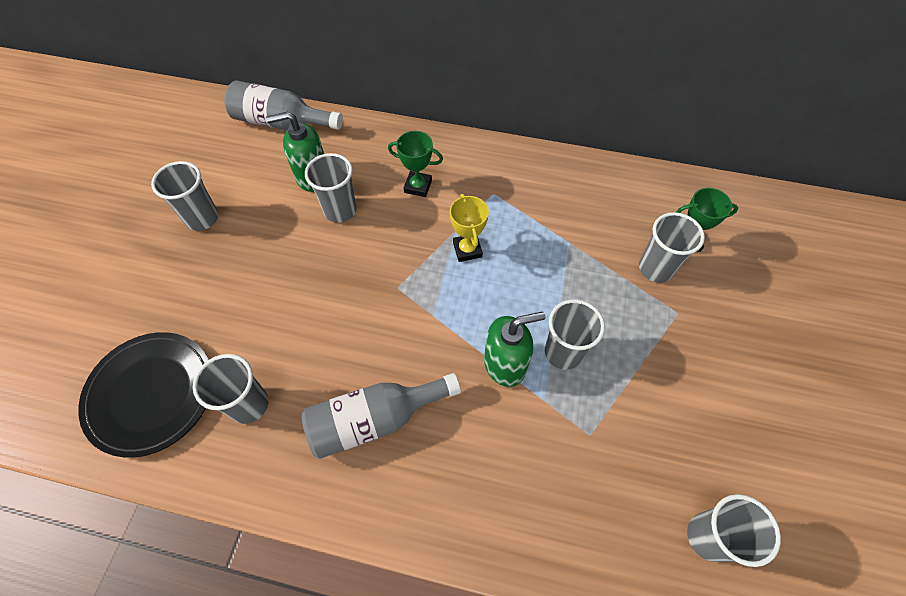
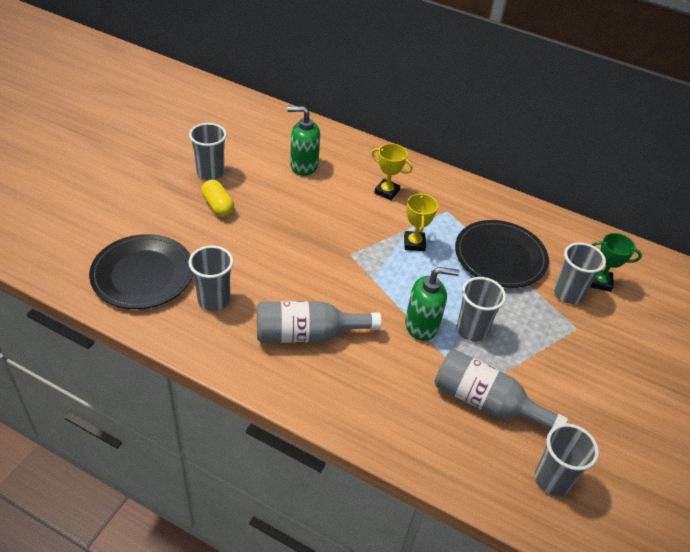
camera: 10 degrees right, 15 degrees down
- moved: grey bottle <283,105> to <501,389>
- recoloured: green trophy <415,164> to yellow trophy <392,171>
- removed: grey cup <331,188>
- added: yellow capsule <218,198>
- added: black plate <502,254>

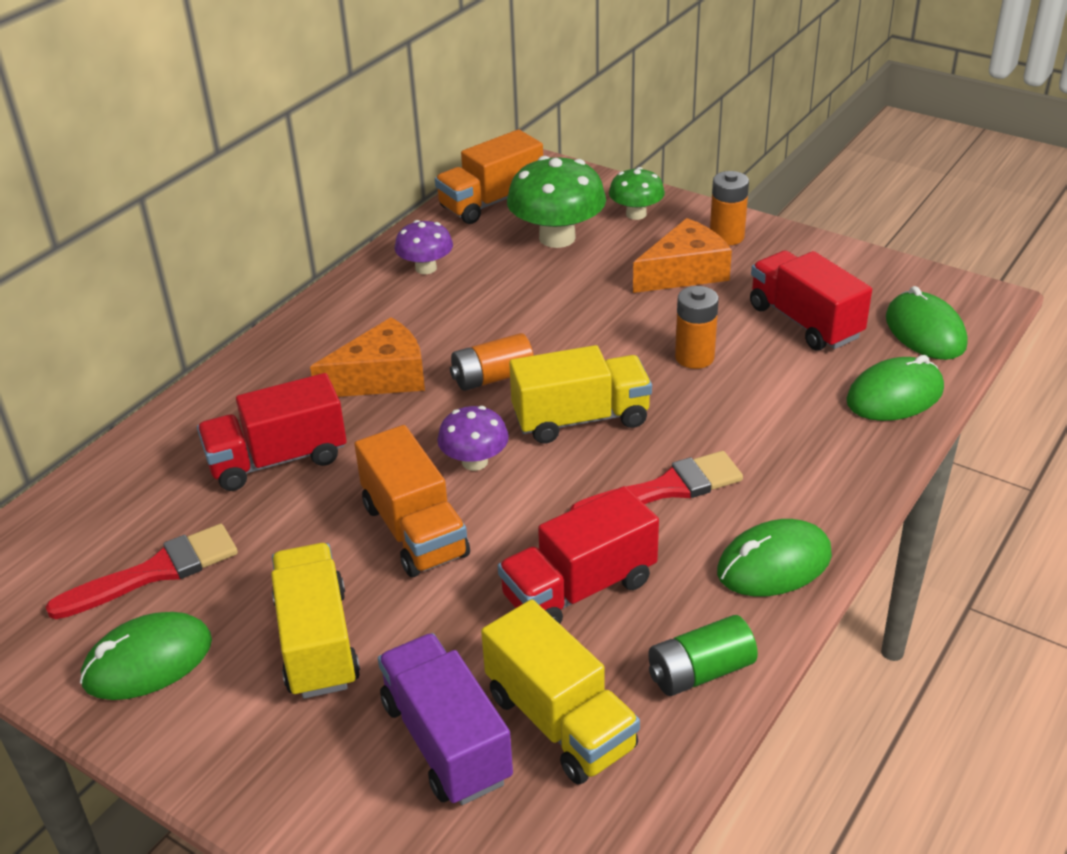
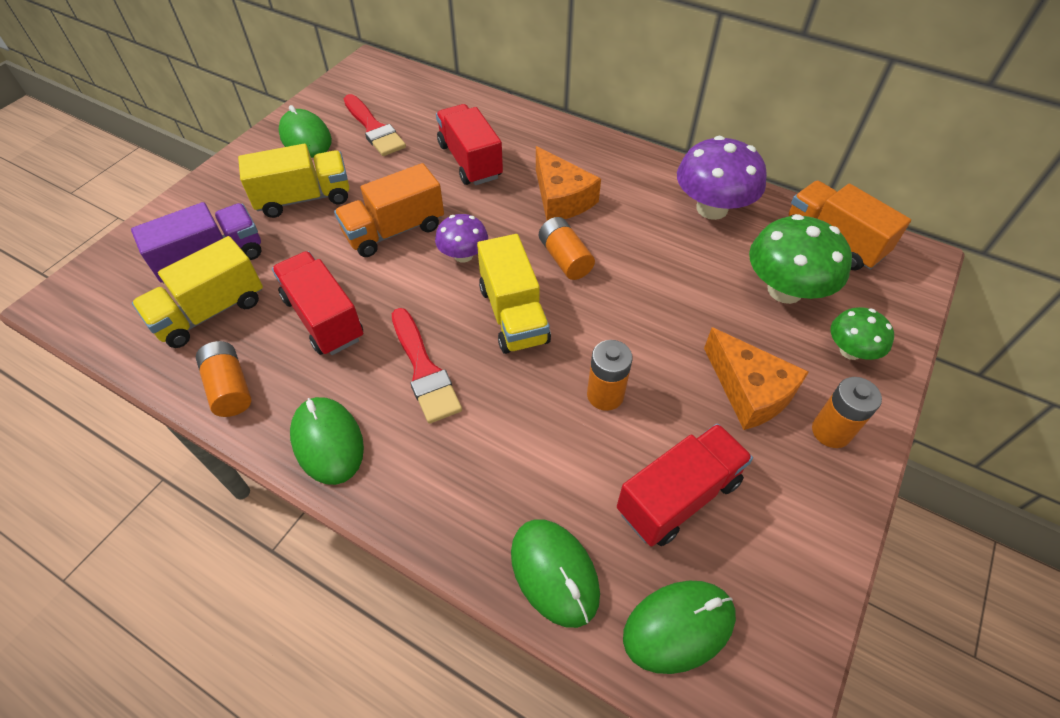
camera: 85 degrees right, 15 degrees up
- resized: purple mushroom <424,247> = <722,178> x1.72
- recoloured: green battery <703,655> to orange battery <224,379>

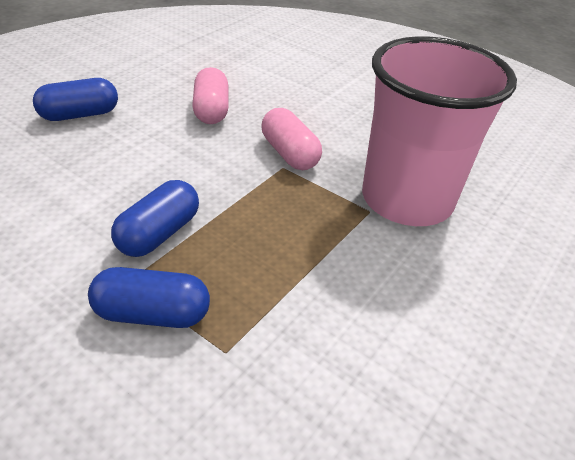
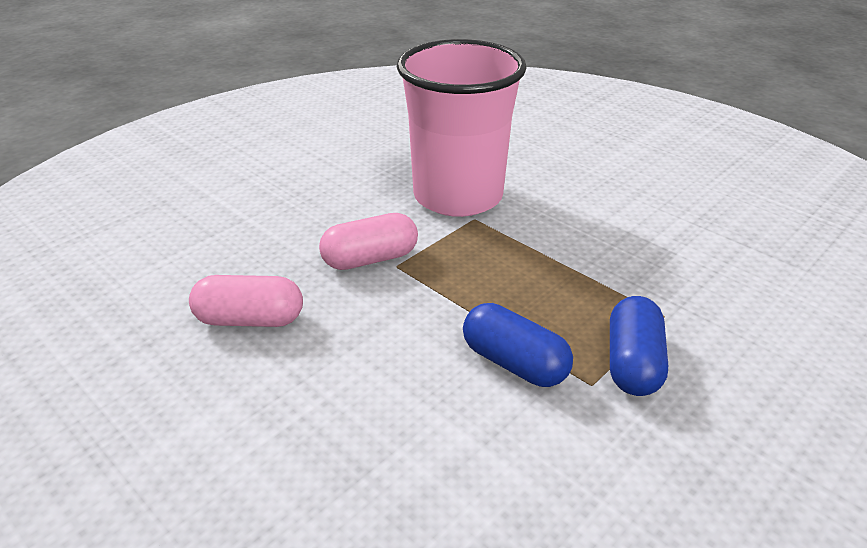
camera: 80 degrees left, 5 degrees down
- removed: blue capsule <75,99>

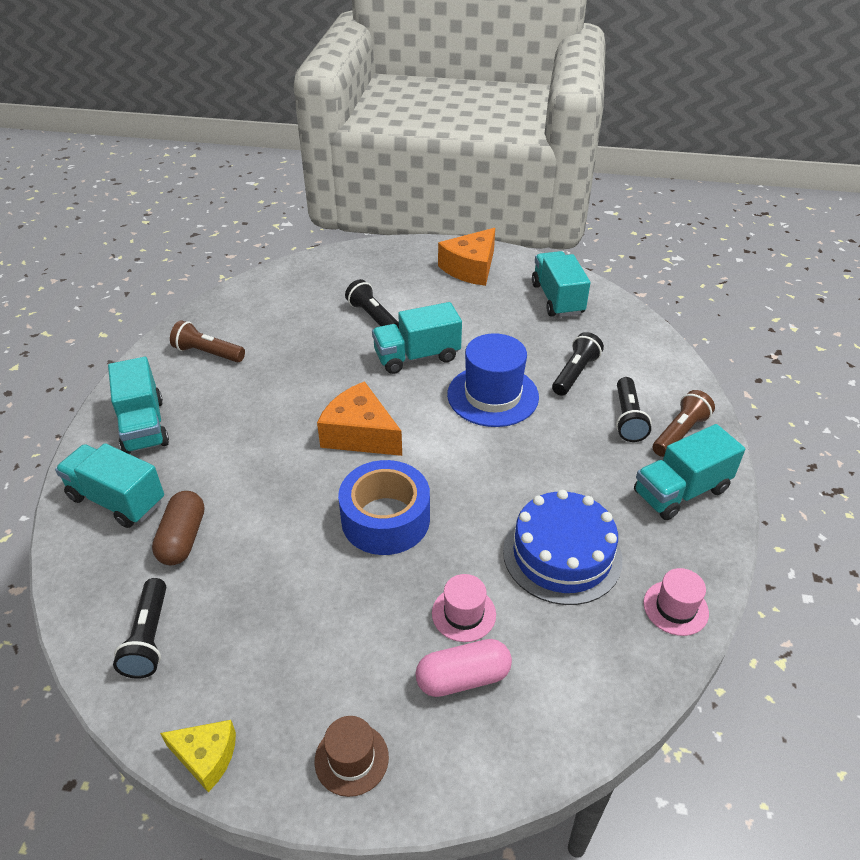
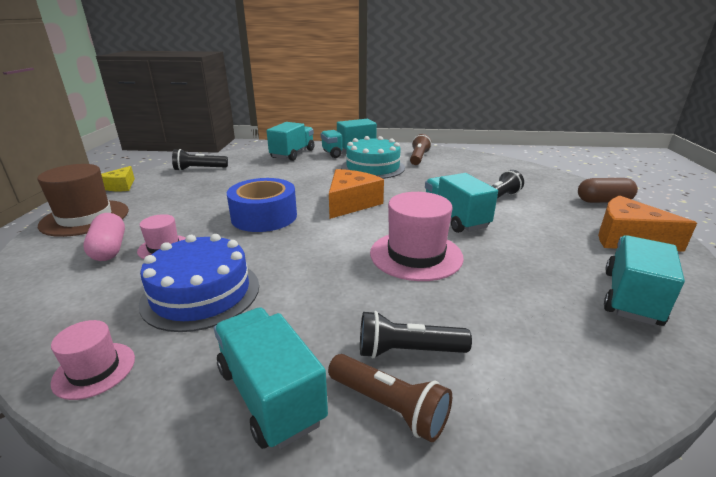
camera: 85 degrees right, 15 degrees down
- turned: turquoise truck <561,284> = <644,280> 45 degrees counterclockwise
- removed: black flashlight <578,364>
- recoloured: blue hat <493,380> to pink hat <417,236>
- moved: brown capsule <178,528> to <608,190>
- resized: brown hat <351,756> = <83,200> x1.84
- added: turquoise cake <373,157>

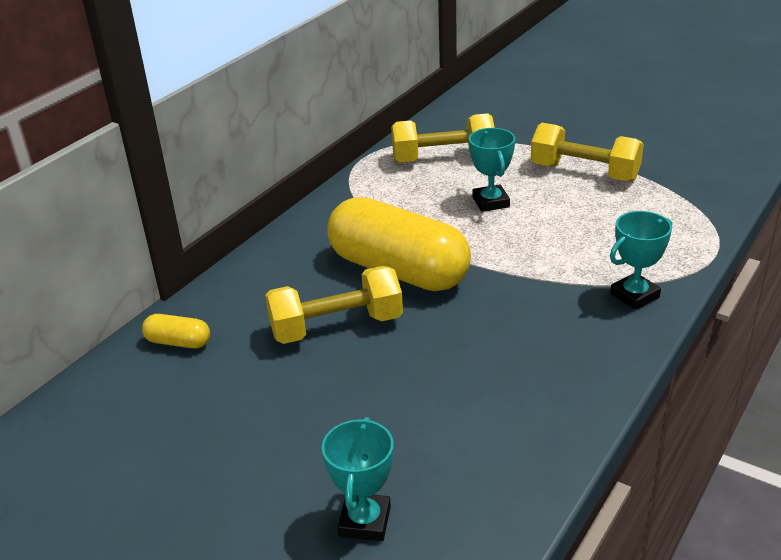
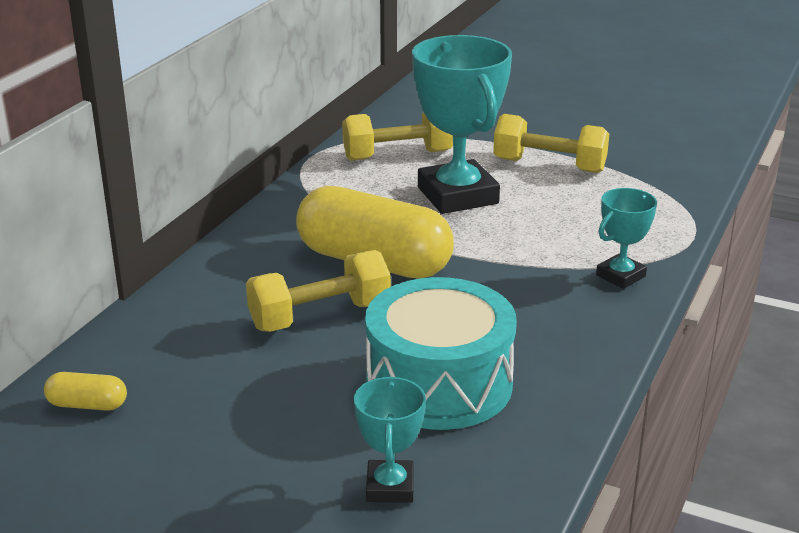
camera: 10 degrees left, 5 degrees down
- resized: turquoise trophy <492,170> = <462,124> x1.99
- moved: yellow capsule <176,331> to <85,391>
- added: turquoise drum <441,353>

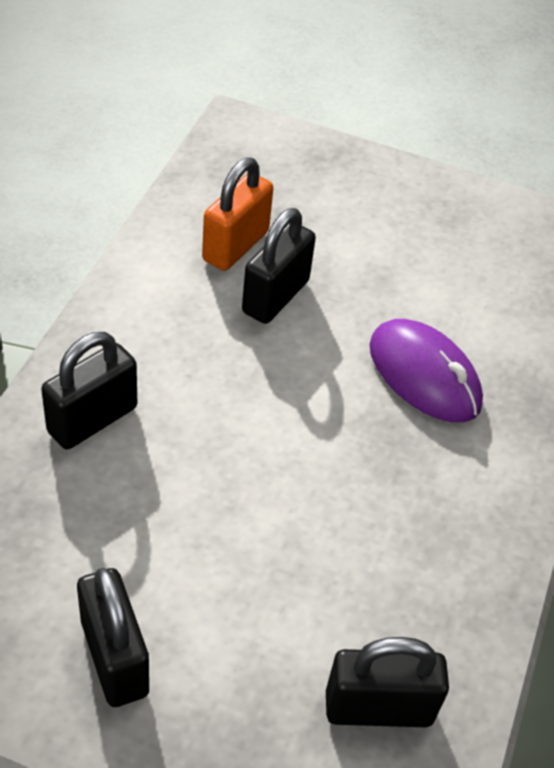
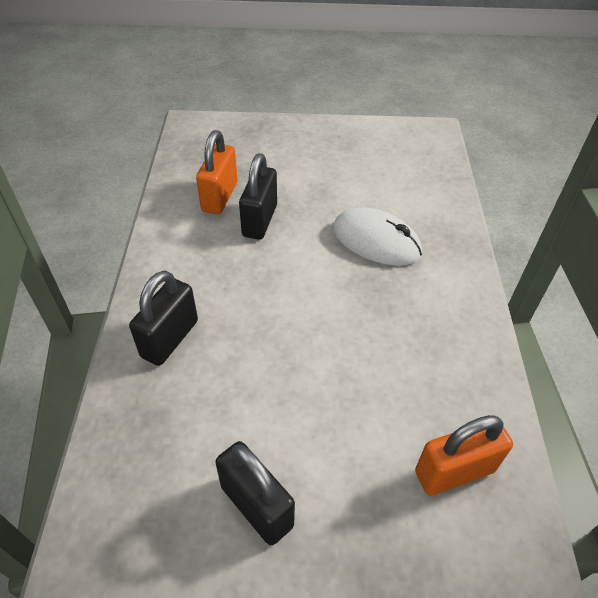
camera: 15 degrees left, 0 degrees up
- recoloured: purple mouse <426,370> to white mouse <377,236>
- recoloured: black padlock <387,682> to orange padlock <464,455>

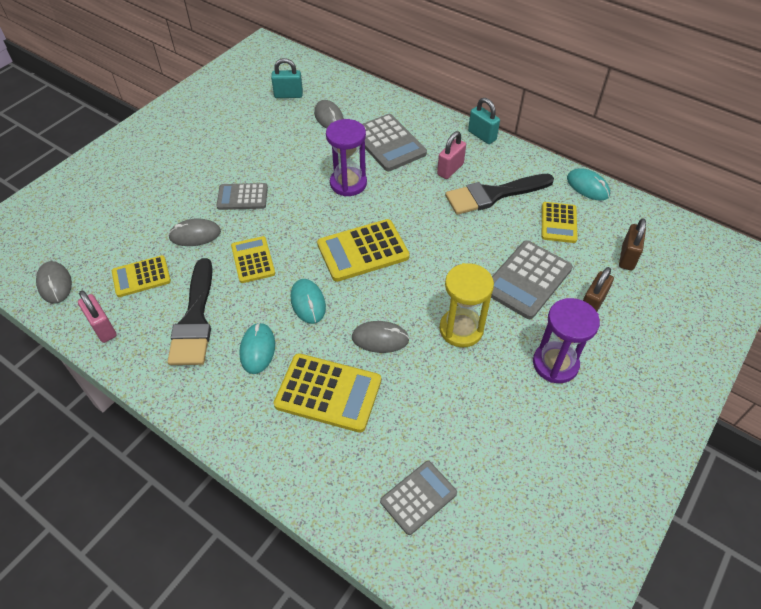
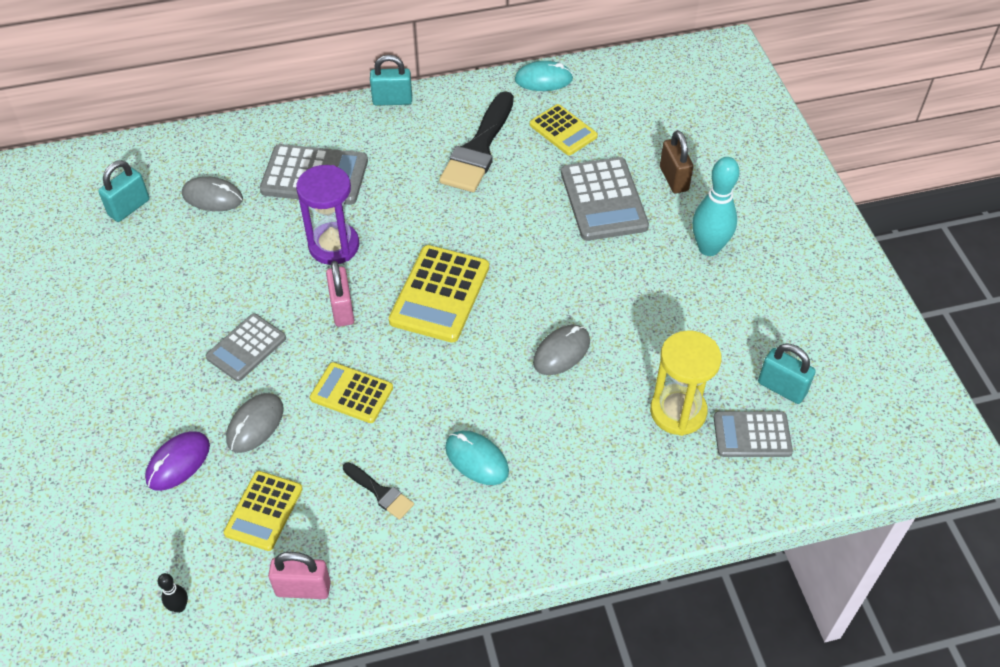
camera: 50 degrees left, 0 degrees up
- moved: pink padlock <451,155> to <340,294>
- removed: brown padlock <632,244>
- resized: black brush <190,311> = <378,491> x0.48
- replaced: grey mouse <54,282> to black bowling pin <173,593>
- moved: yellow hourglass <466,305> to <686,383>
- removed: turquoise mouse <308,301>
- replaced: purple hourglass <566,340> to turquoise bowling pin <716,206>
- removed: yellow calculator <327,393>
- turned: grey calculator <418,498> = <753,434> 90 degrees counterclockwise
- added: turquoise padlock <787,373>
- added: purple mouse <177,461>

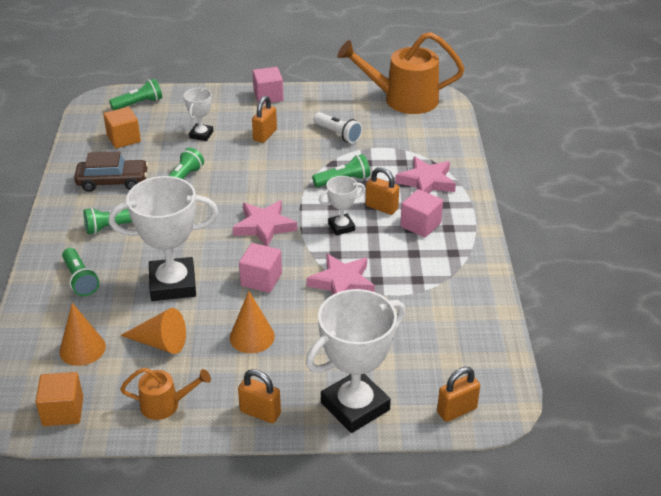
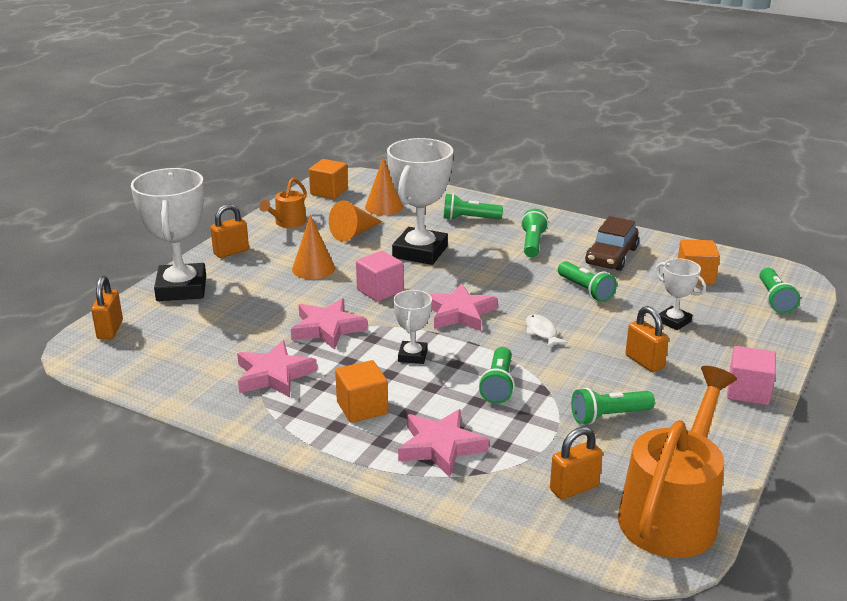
camera: 120 degrees right, 10 degrees down
- recoloured: white flashlight <337,127> to green flashlight <613,406>
- moved: orange padlock <382,191> to <576,463>
- recoloured: pink cube <421,213> to orange cube <361,391>
- added: white fish <547,331>
- added: pink star <277,369>

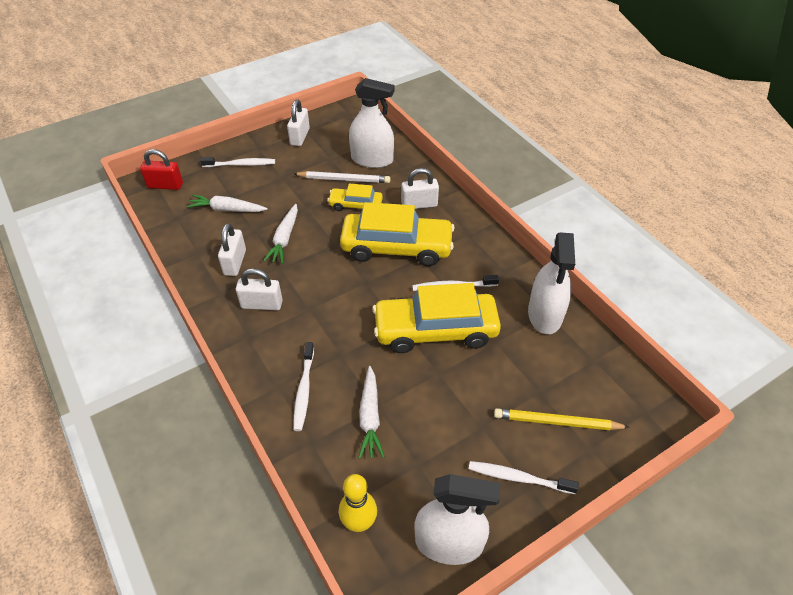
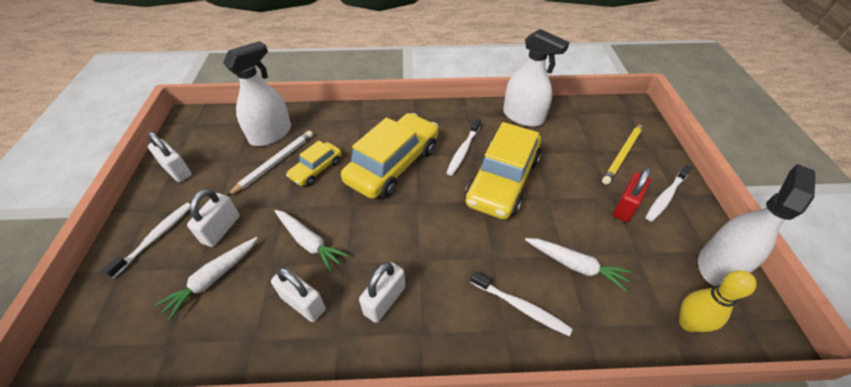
camera: 60 degrees left, 0 degrees up
- moved: red padlock <161,169> to <632,194>
- moved: white padlock <420,188> to <213,218>

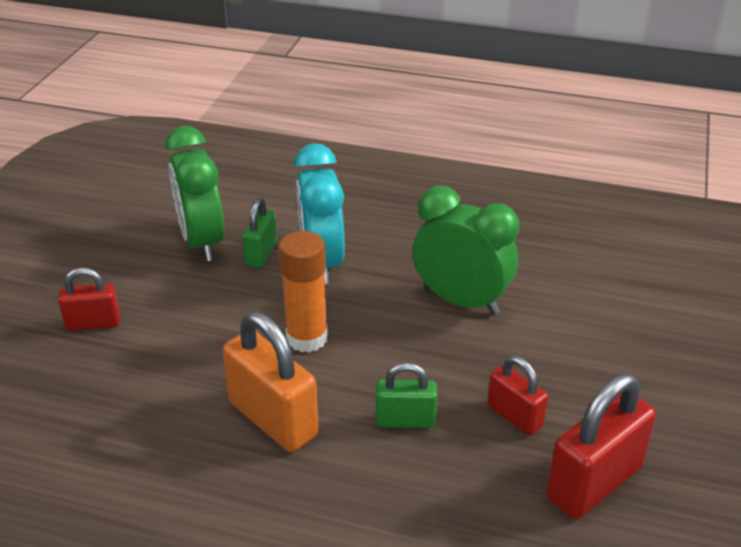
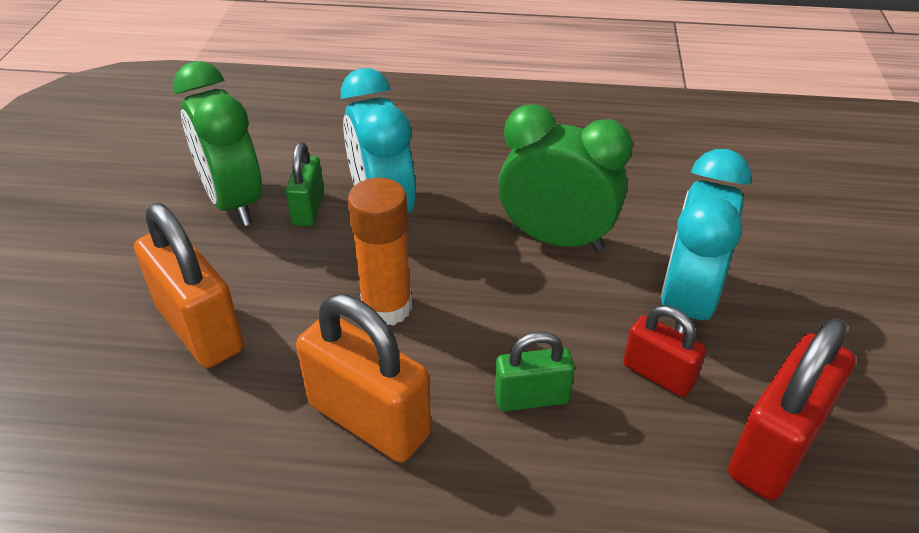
camera: 10 degrees left, 5 degrees up
- removed: red padlock <89,299>
- added: turquoise clock <705,241>
- added: orange padlock <189,285>

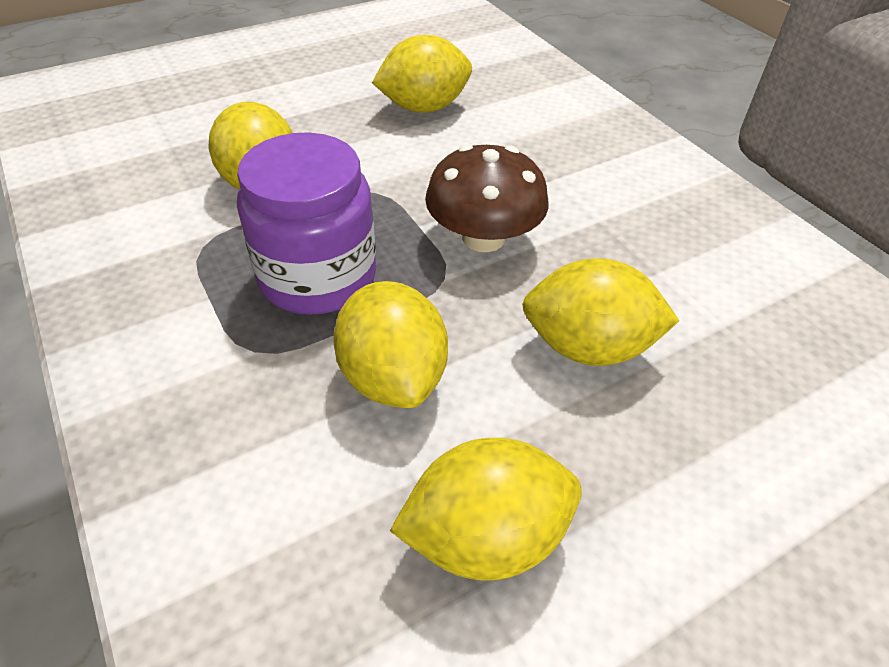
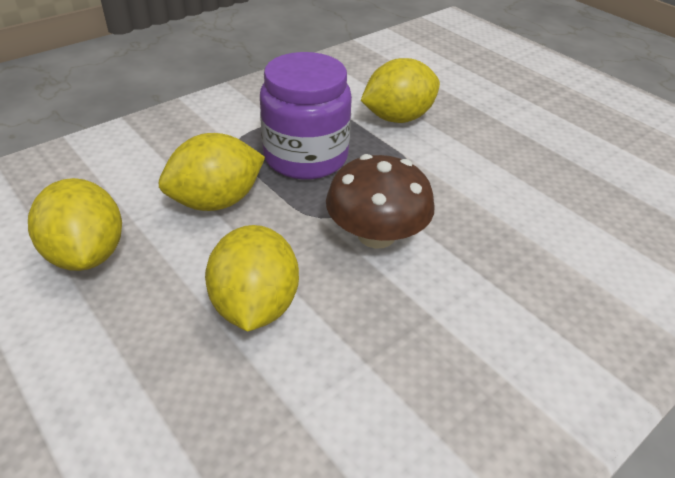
camera: 80 degrees right, 5 degrees down
- removed: yellow lemon <422,74>

